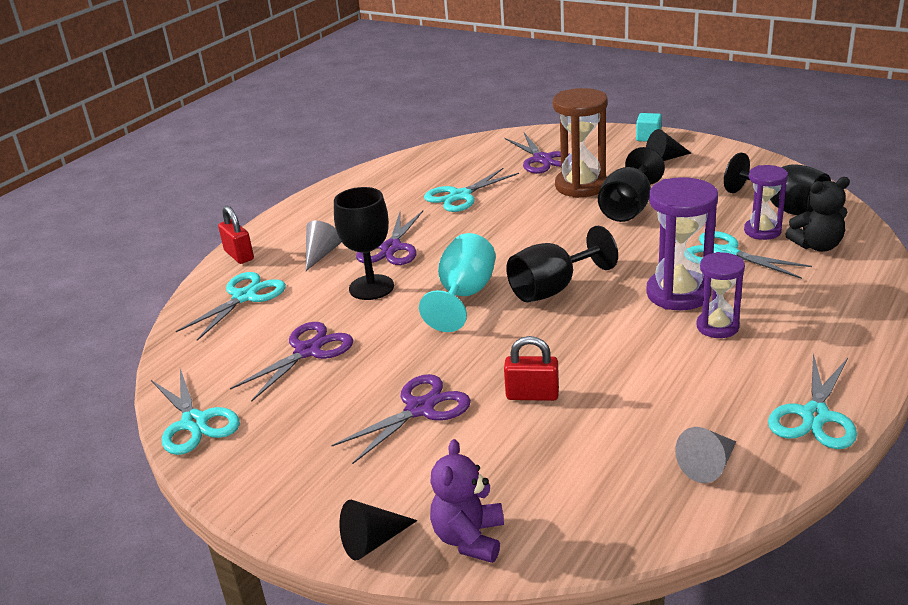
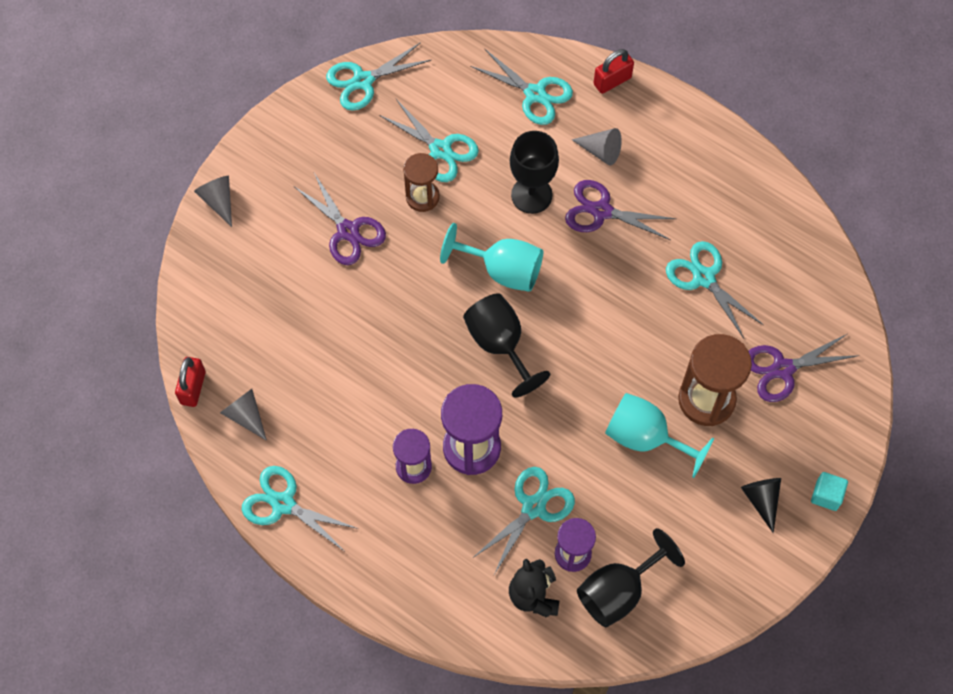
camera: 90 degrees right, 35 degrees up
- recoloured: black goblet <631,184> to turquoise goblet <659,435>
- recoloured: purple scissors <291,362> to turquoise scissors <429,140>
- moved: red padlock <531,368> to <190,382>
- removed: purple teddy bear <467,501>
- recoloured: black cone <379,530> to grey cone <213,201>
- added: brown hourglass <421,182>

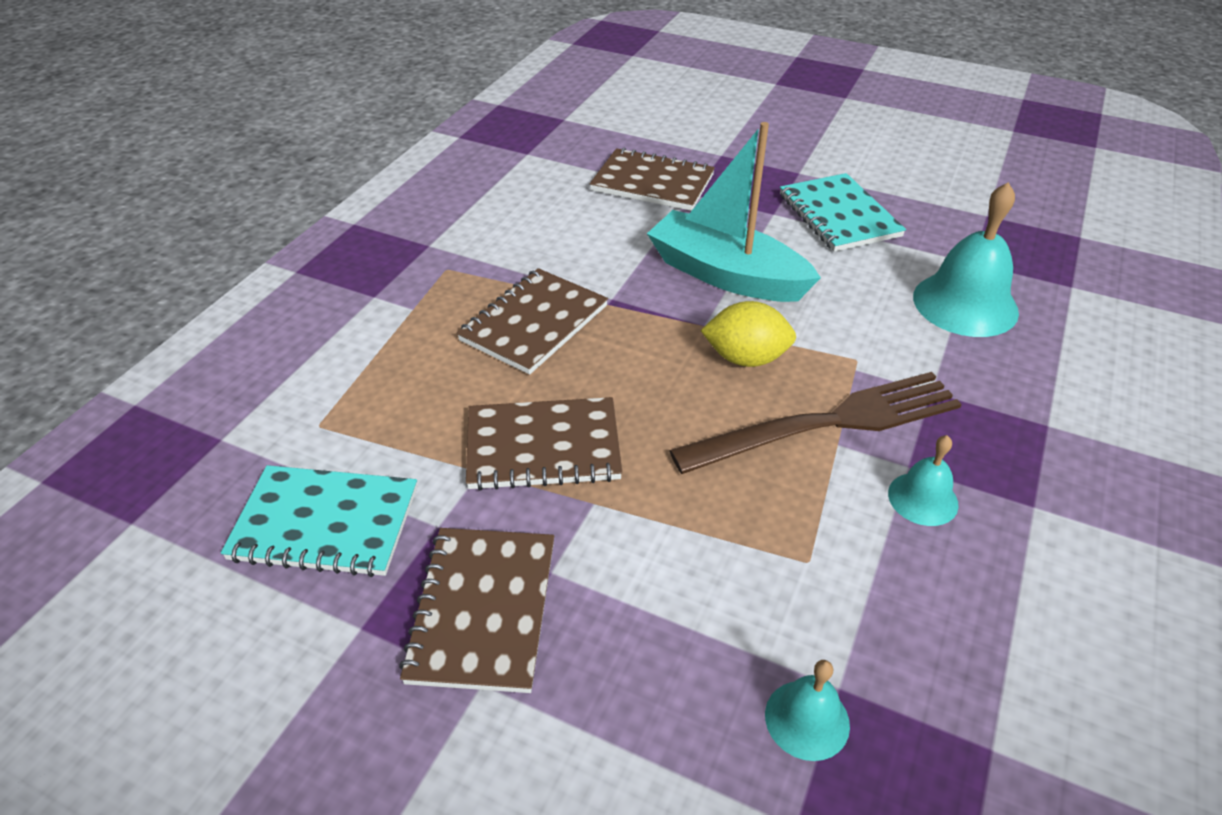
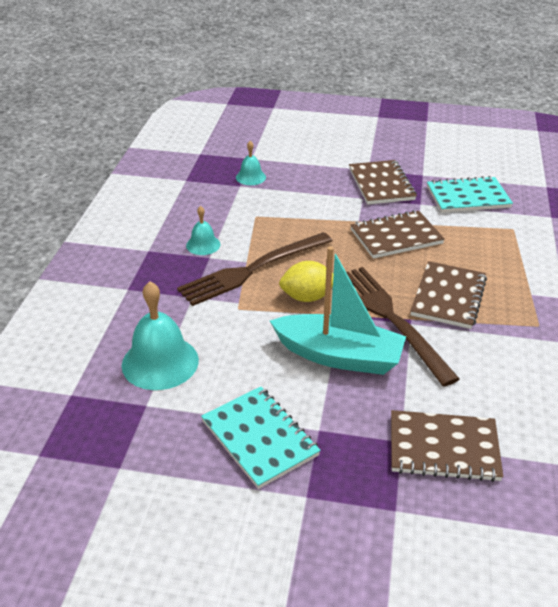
camera: 165 degrees right, 5 degrees down
- added: brown fork <403,326>

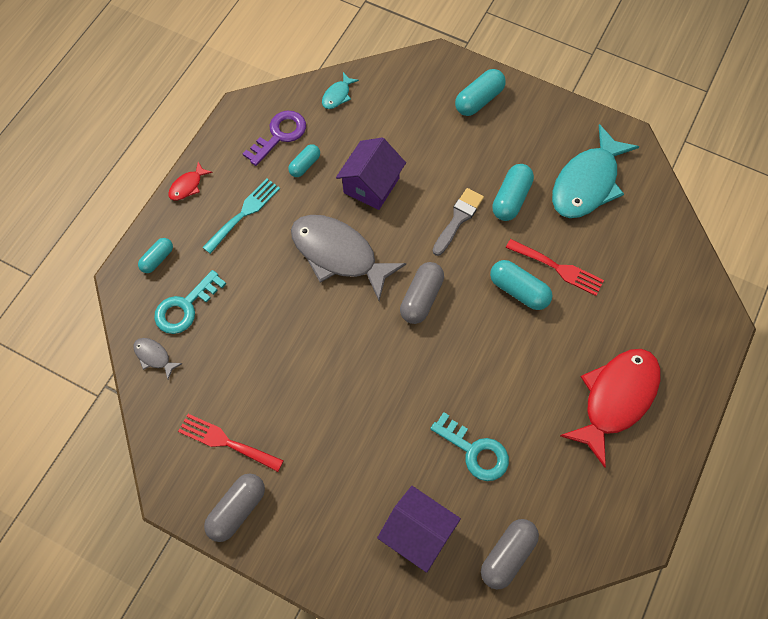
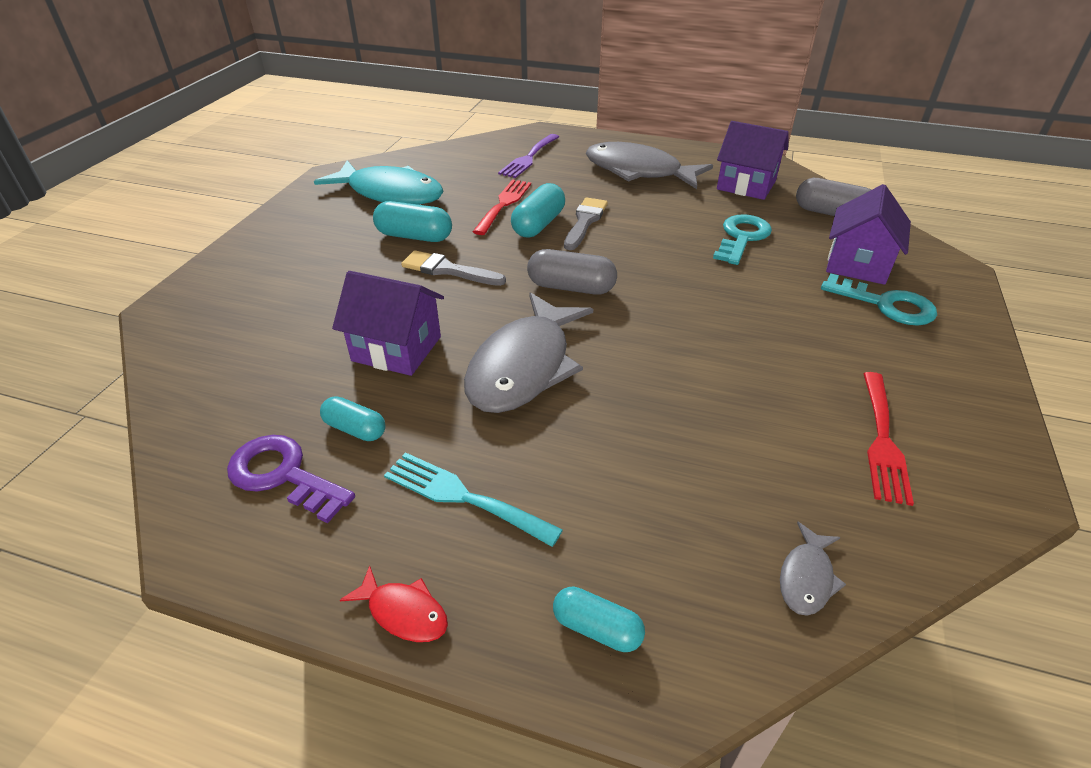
camera: 100 degrees left, 25 degrees down
- removed: turquoise capsule <480,92>
- removed: turquoise fish <340,90>
- moved: turquoise key <190,302> to <879,299>
- recoloured: red fish <610,408> to grey fish <649,165>
- removed: grey capsule <234,508>
- added: purple house <753,160>
- added: purple fork <528,156>
- added: grey brush <586,223>

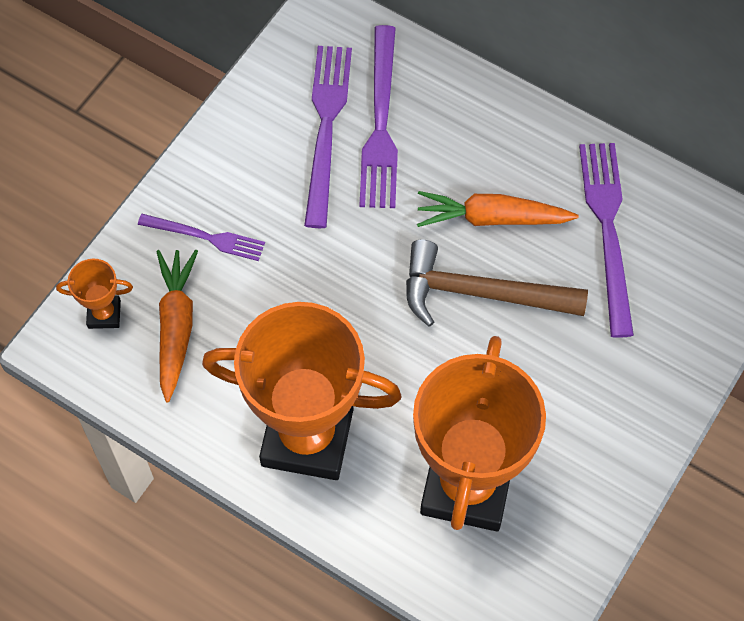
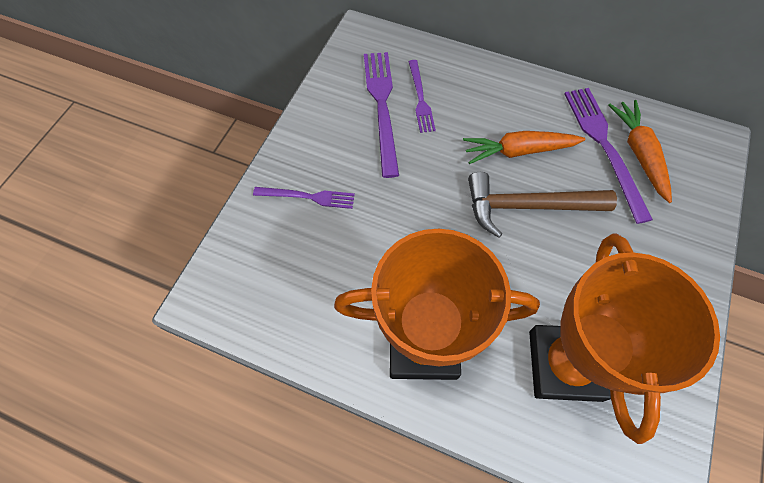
camera: 10 degrees left, 0 degrees up
- resized: purple fork <378,116> = <422,96> x0.59
- moved: orange carrot <177,326> to <640,151>
- removed: orange trophy <94,294>

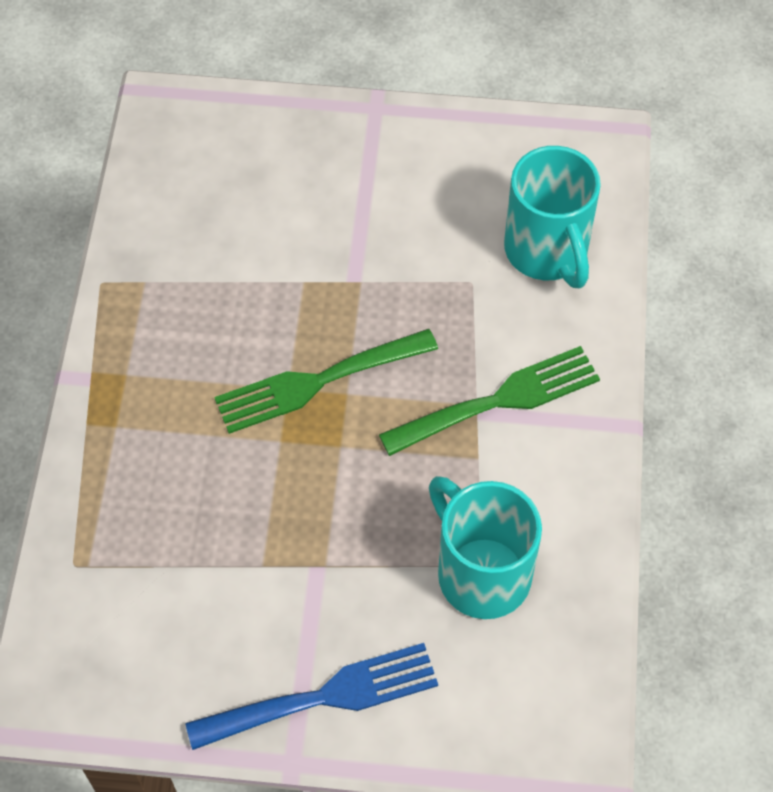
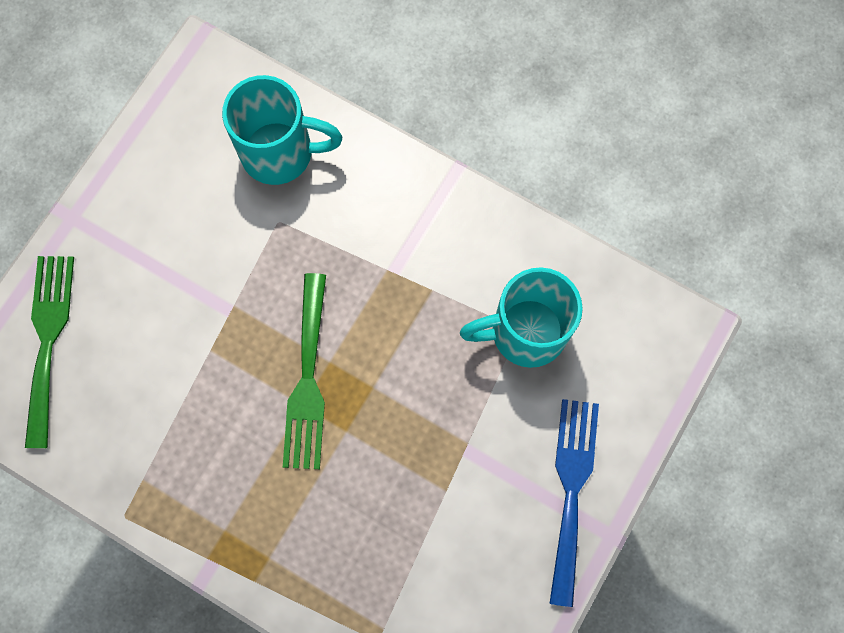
camera: 65 degrees left, 15 degrees up
- moved: green fork <489,401> to <49,352>

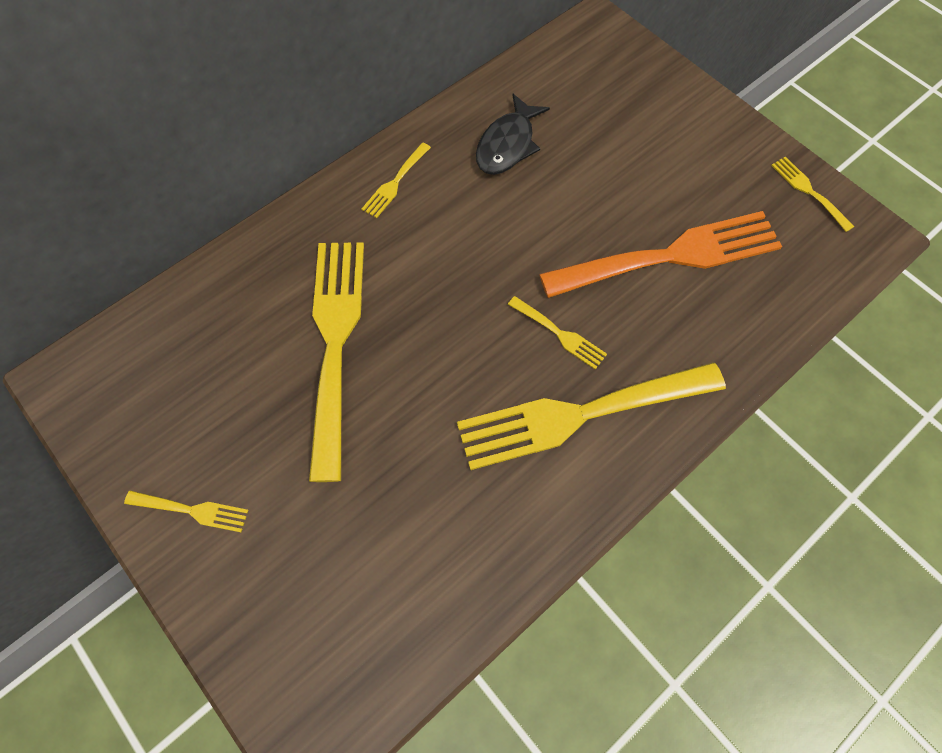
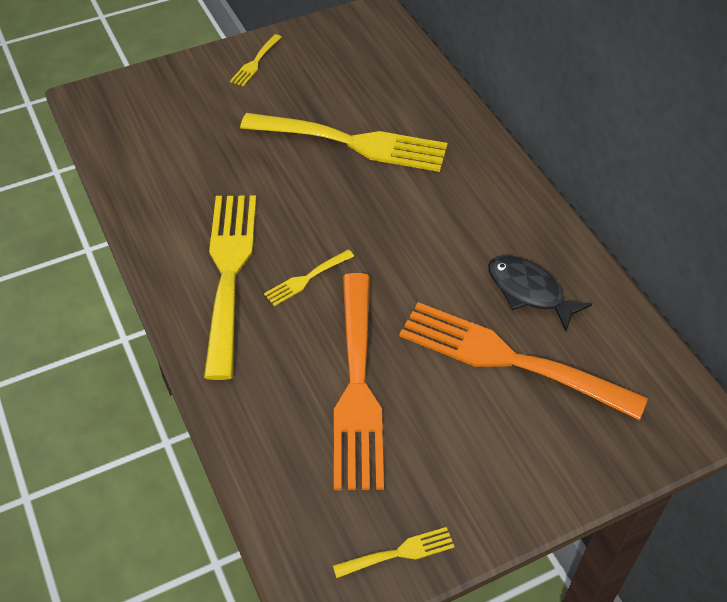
camera: 105 degrees right, 15 degrees down
- removed: yellow fork <396,180>
- added: orange fork <523,361>

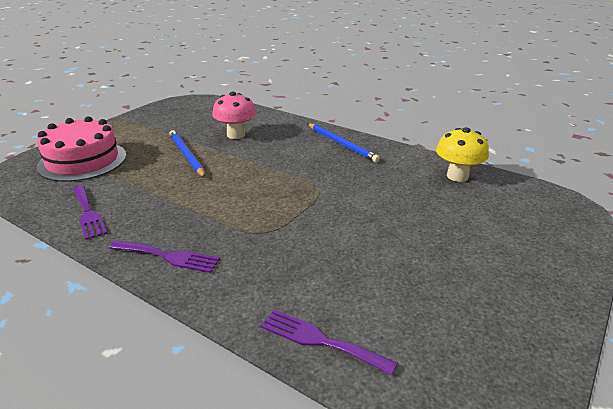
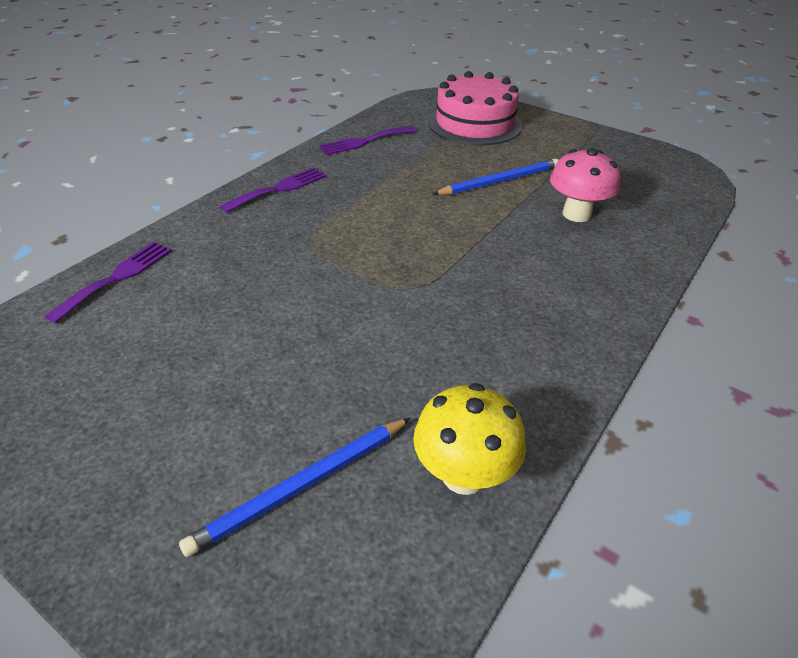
camera: 90 degrees right, 10 degrees up
- moved: blue pencil <343,142> to <294,487>
- turned: purple fork <164,256> = <273,190> 150 degrees counterclockwise

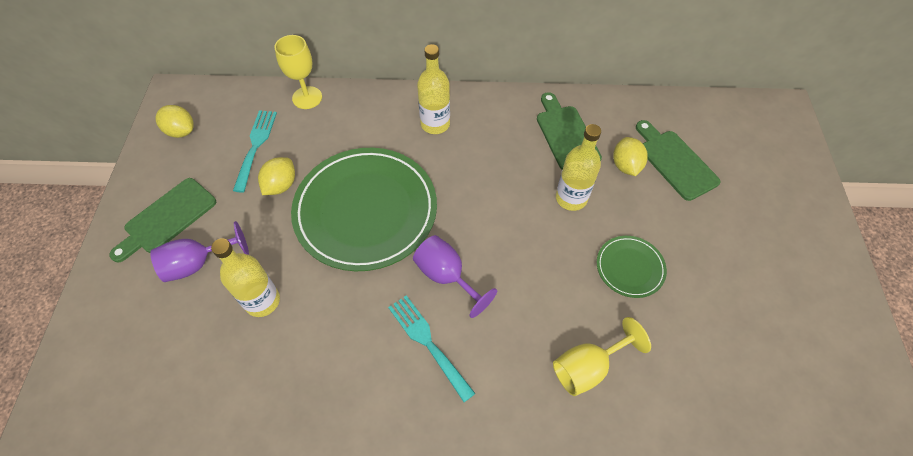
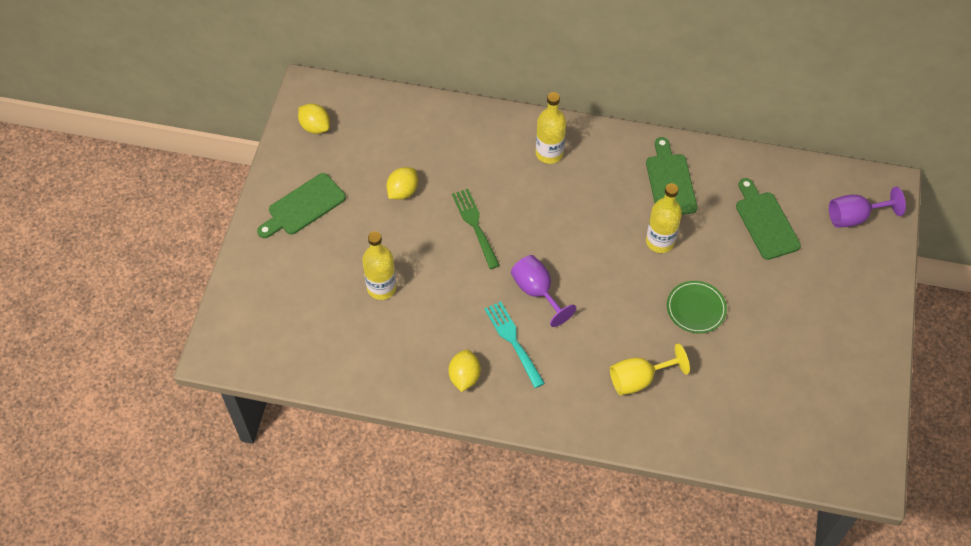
camera: 10 degrees right, 0 degrees up
- removed: yellow goblet <298,72>
- removed: turquoise fork <255,151>
- moved: yellow lemon <630,156> to <464,370>
- replaced: green plate <364,209> to green fork <476,229>
- moved: purple goblet <199,251> to <867,207>

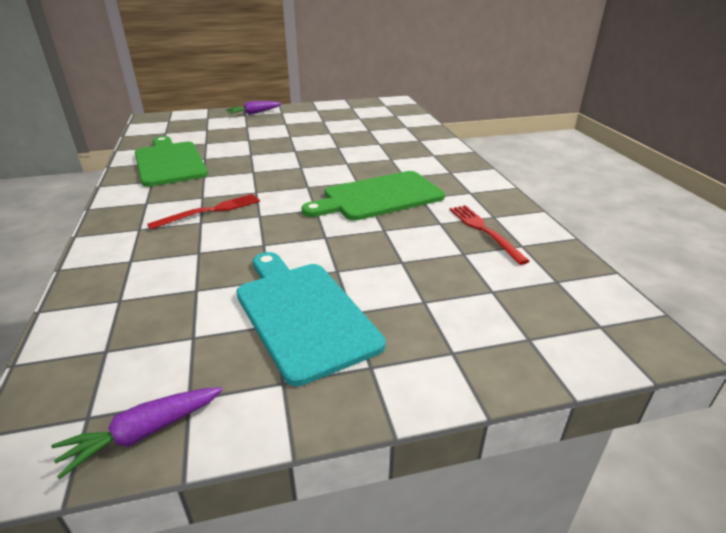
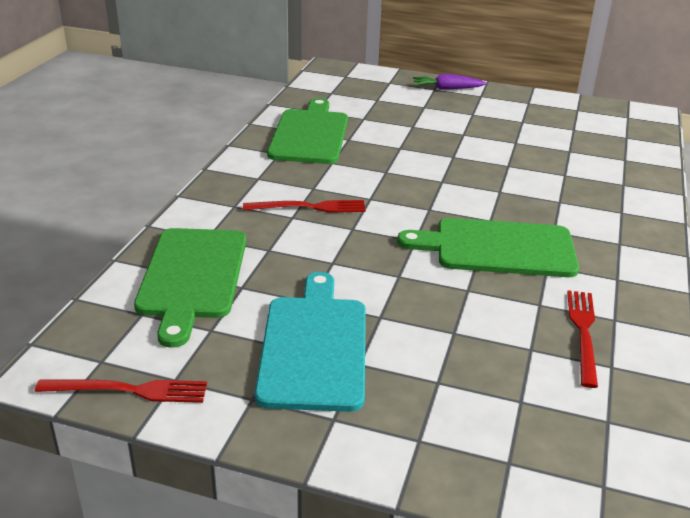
camera: 30 degrees right, 0 degrees up
- replaced: purple carrot <137,433> to red fork <121,391>
- added: green cutting board <190,288>

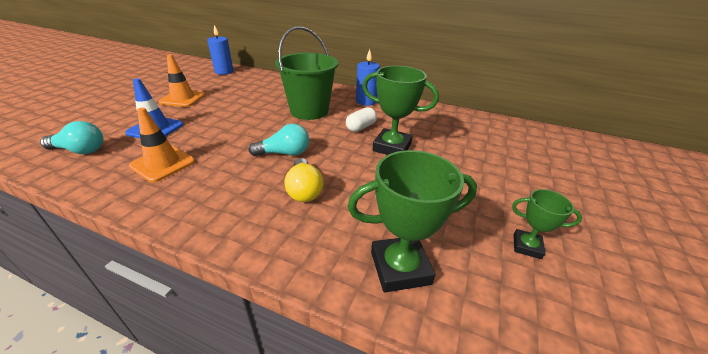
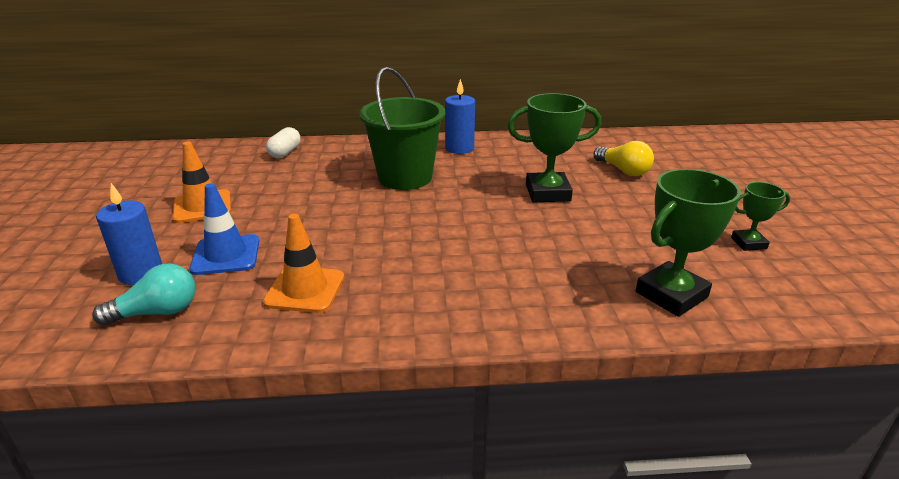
camera: 25 degrees left, 5 degrees down
- moved: blue candle <220,50> to <129,234>
- moved: white capsule <361,119> to <283,142>
- removed: turquoise light bulb <279,140>
- moved: yellow light bulb <304,180> to <624,158>

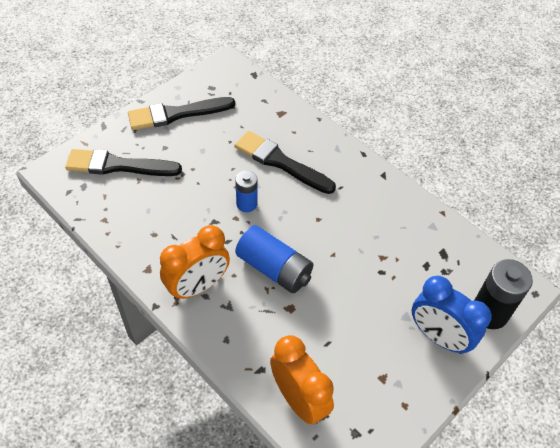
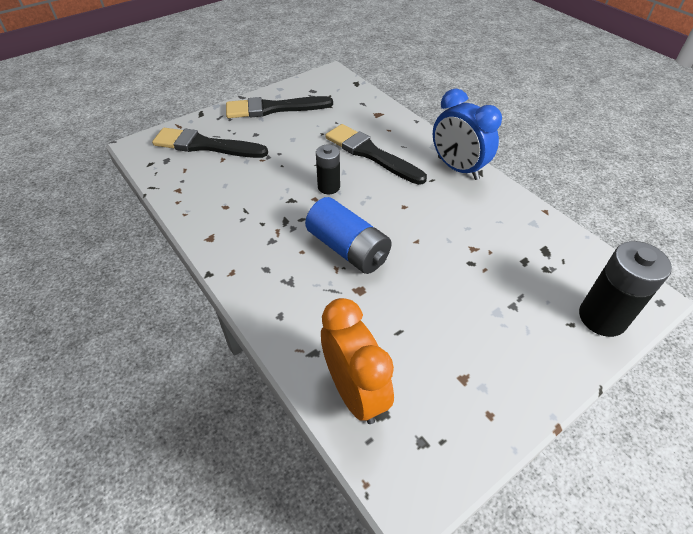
camera: 10 degrees right, 5 degrees down
- recoloured: blue battery <246,191> to black battery <328,169>
- removed: orange clock <195,262>
- moved: blue clock <452,315> to <467,134>

